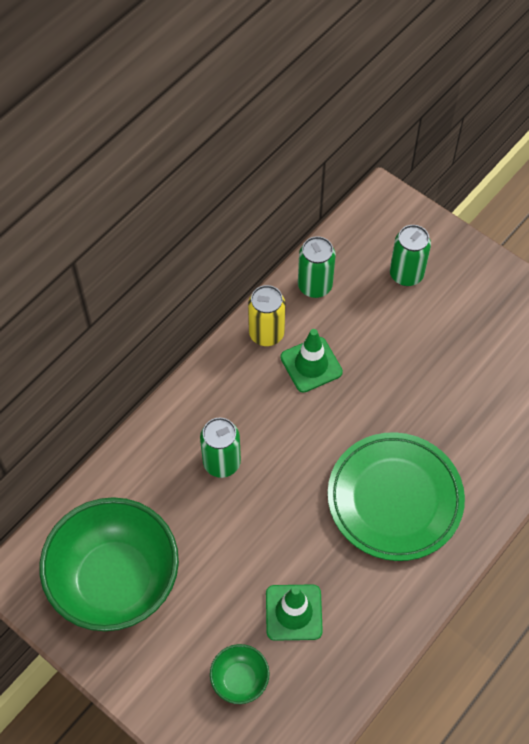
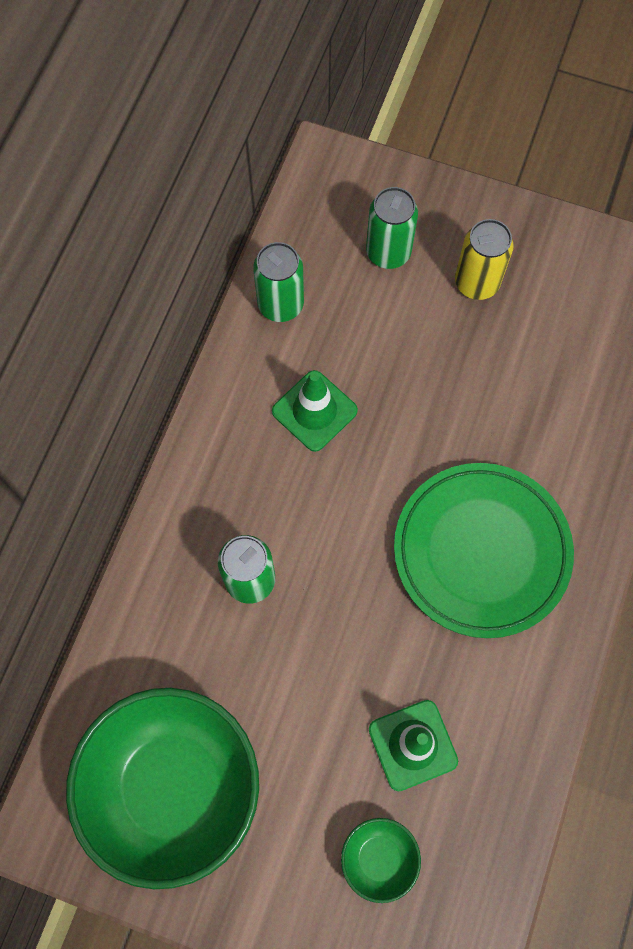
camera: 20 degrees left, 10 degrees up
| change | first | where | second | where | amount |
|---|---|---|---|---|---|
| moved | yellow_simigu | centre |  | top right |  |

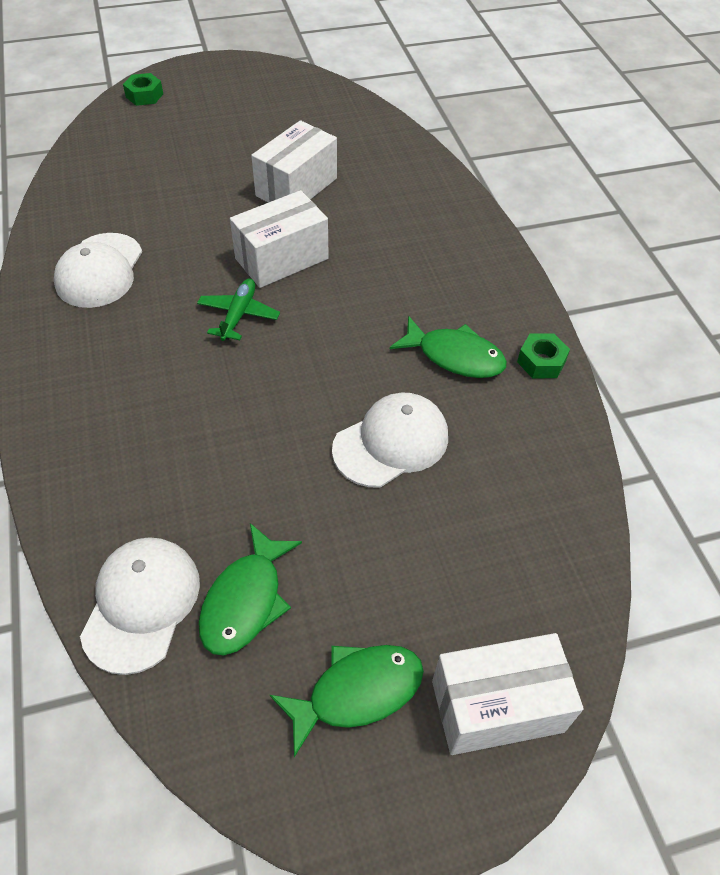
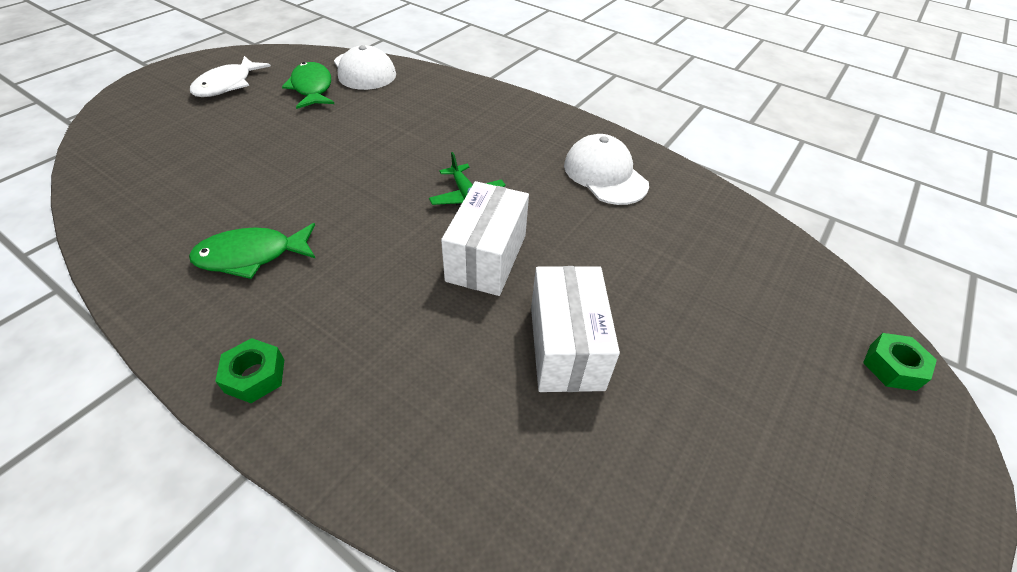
camera: 140 degrees right, 5 degrees down
| change | first | where | second | where | amount |
|---|---|---|---|---|---|
| recoloured | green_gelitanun (2nd from left) | bottom centre | white_gelitanun | top left |  |
| moved | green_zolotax (2nd from left in the first image) | middle right | green_zolotax (1st from left) | middle left |  |
| removed | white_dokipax (3rd from left) | centre |  |  |  |
| removed | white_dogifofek (3rd from left) | bottom right |  |  |  |

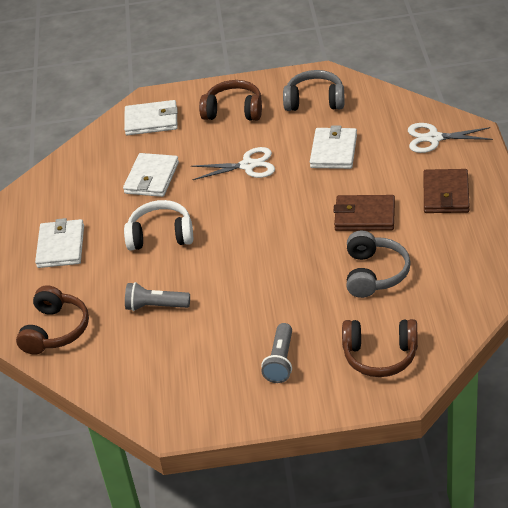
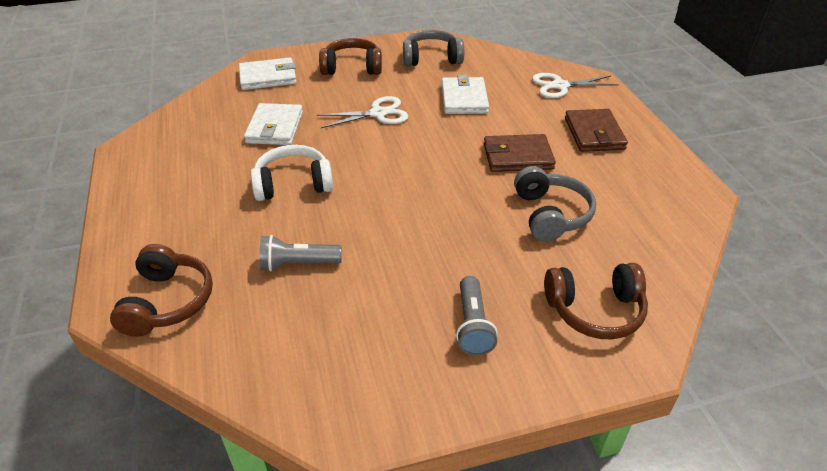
camera: 15 degrees left, 0 degrees up
| change | first | where | second | where | amount |
|---|---|---|---|---|---|
| removed | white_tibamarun (1st from left) | middle left |  |  |  |

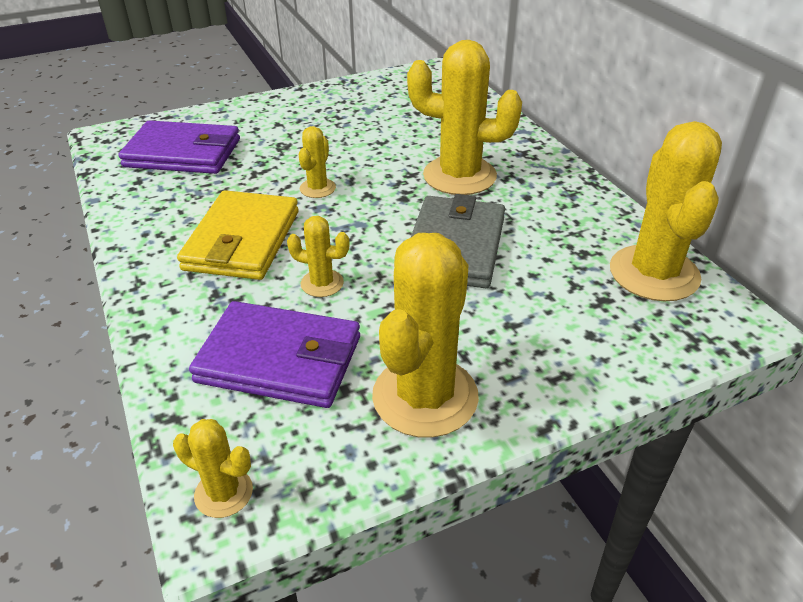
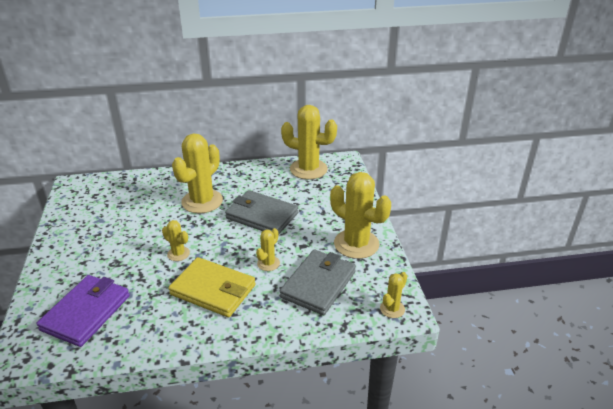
camera: 75 degrees left, 5 degrees down
| change | first | where | second | where | amount |
|---|---|---|---|---|---|
| recoloured | purple_tibamarun (2nd from left) | centre | grey_tibamarun (2nd from left) | bottom centre |  |

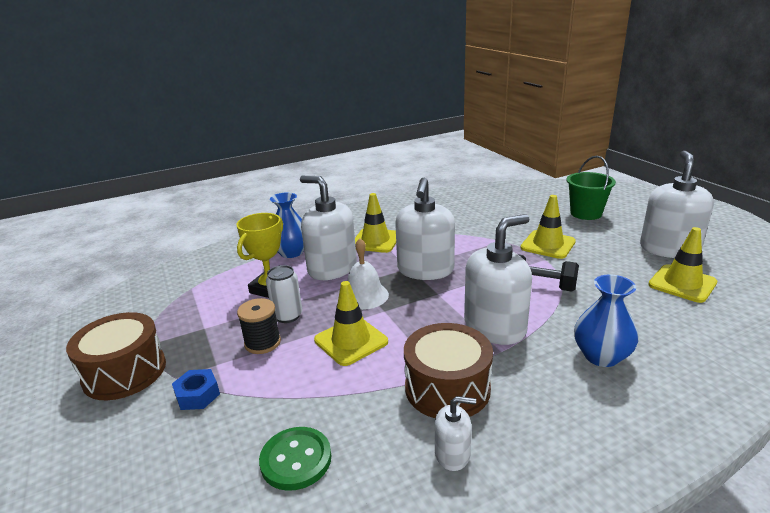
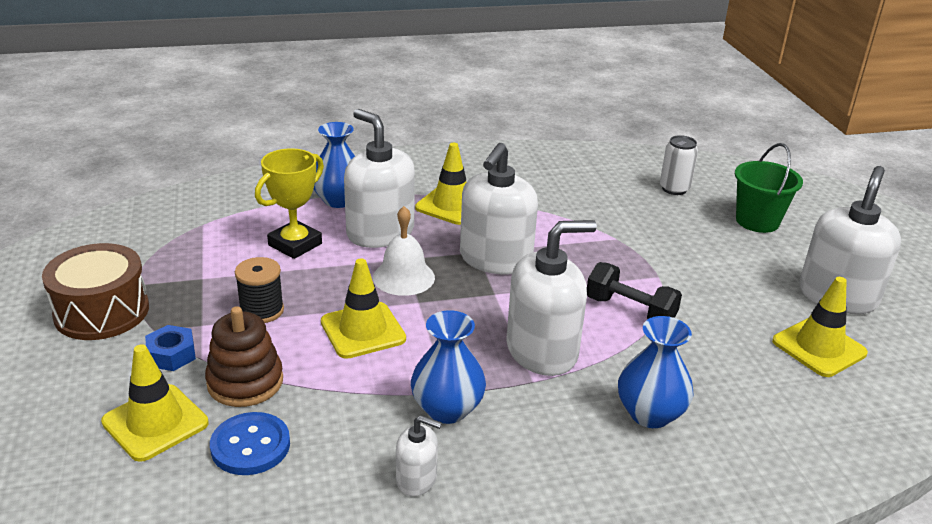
camera: 10 degrees right, 5 degrees up
| change | first | where | second | where | amount |
|---|---|---|---|---|---|
| moved | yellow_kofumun (3rd from left in the first image) | middle right | yellow_kofumun (1st from left) | bottom left |  |
| added |  |  | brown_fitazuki | bottom left |  |
| recoloured | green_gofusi | bottom centre | blue_gofusi | bottom left |  |
| replaced | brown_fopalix (2nd from left) | bottom centre | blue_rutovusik (2nd from left) | bottom centre |  |
| moved | white_simigu | centre |  | top right |  |

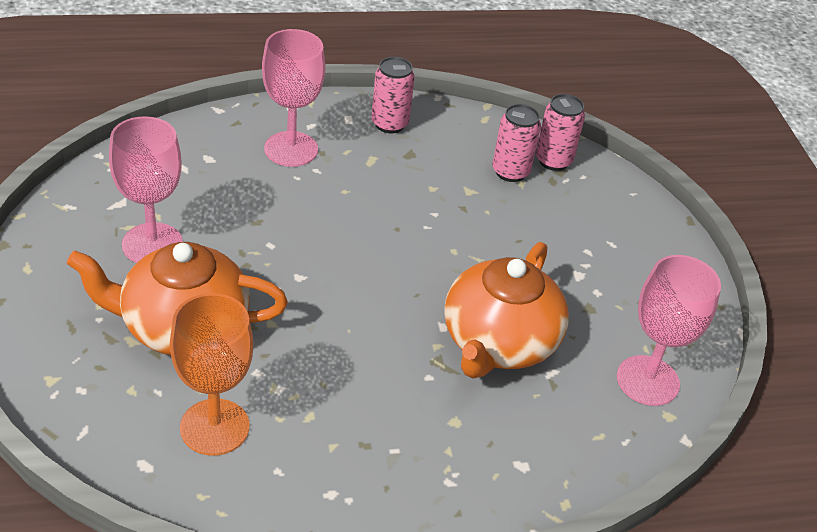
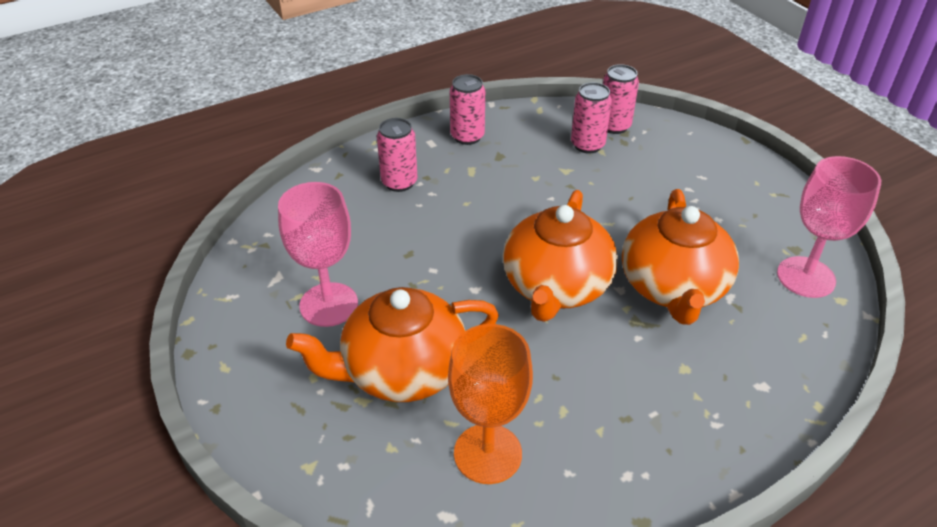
camera: 15 degrees left, 0 degrees up
| change | first | where | second | where | amount |
|---|---|---|---|---|---|
| replaced | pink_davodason (2nd from left) | top centre | pink_simigu (1st from left) | top centre |  |
| added |  |  | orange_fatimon (2nd from left) | centre |  |

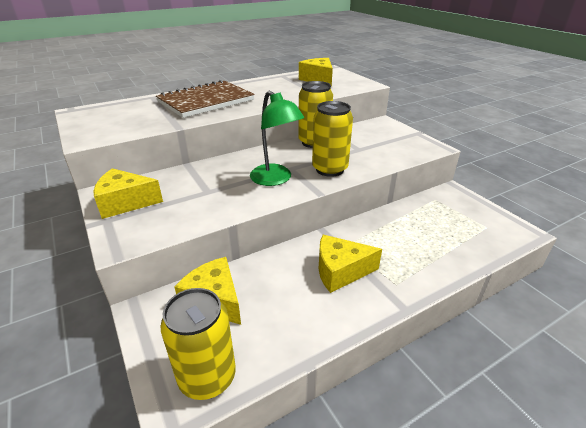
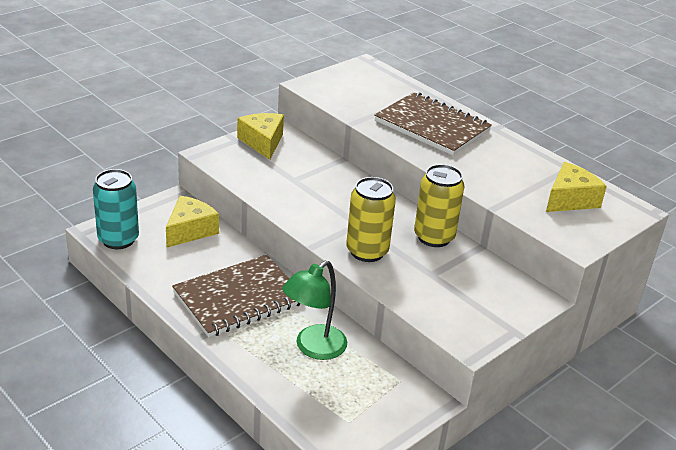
camera: 75 degrees right, 0 degrees up
| change | first | where | second | where | amount |
|---|---|---|---|---|---|
| recoloured | yellow_simigu (1st from left) | bottom centre | turquoise_simigu | middle left |  |
| replaced | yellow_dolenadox (4th from left) | centre | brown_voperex (1st from left) | centre |  |
| moved | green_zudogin | top centre |  | bottom centre |  |

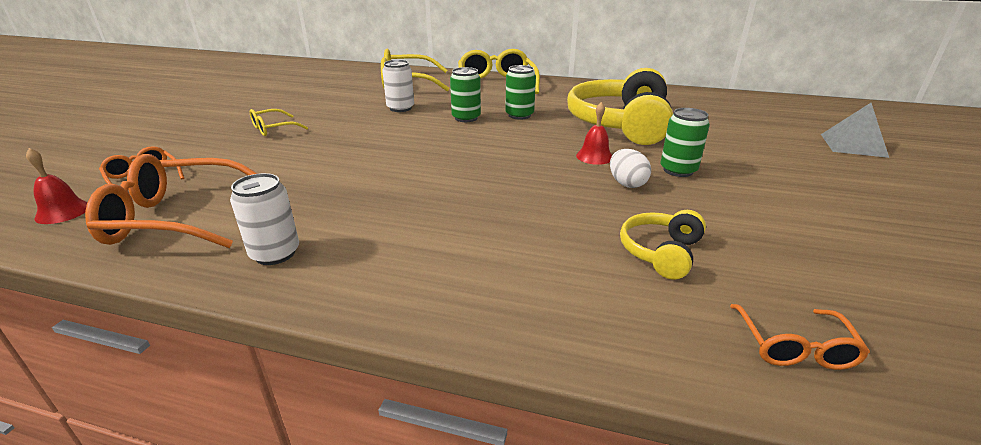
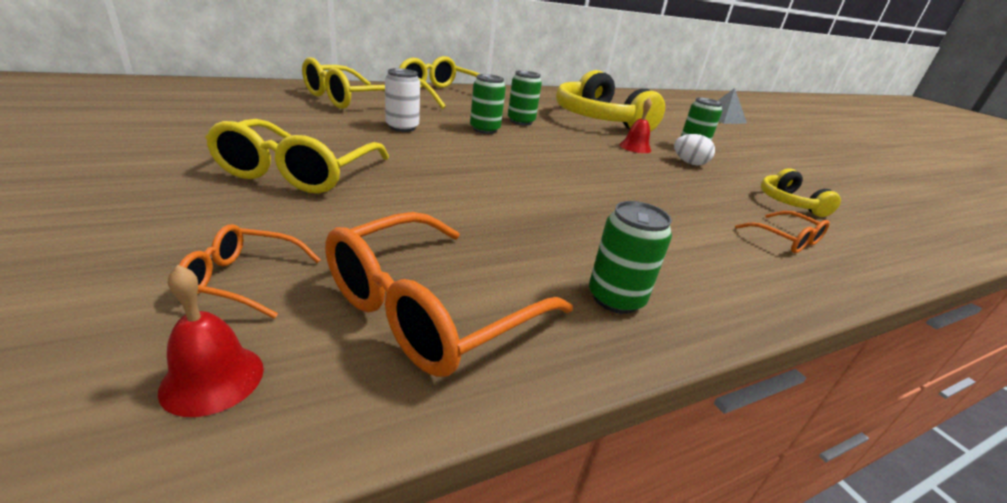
camera: 45 degrees left, 0 degrees up
| change | first | where | second | where | amount |
|---|---|---|---|---|---|
| resized | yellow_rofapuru (1st from left) | top left |  | top left | x1.92 |
| recoloured | white_simigu (1st from left) | middle left | green_simigu (3rd from left) | centre |  |
| moved | orange_rofapuru (3rd from left) | bottom right |  | middle right |  |

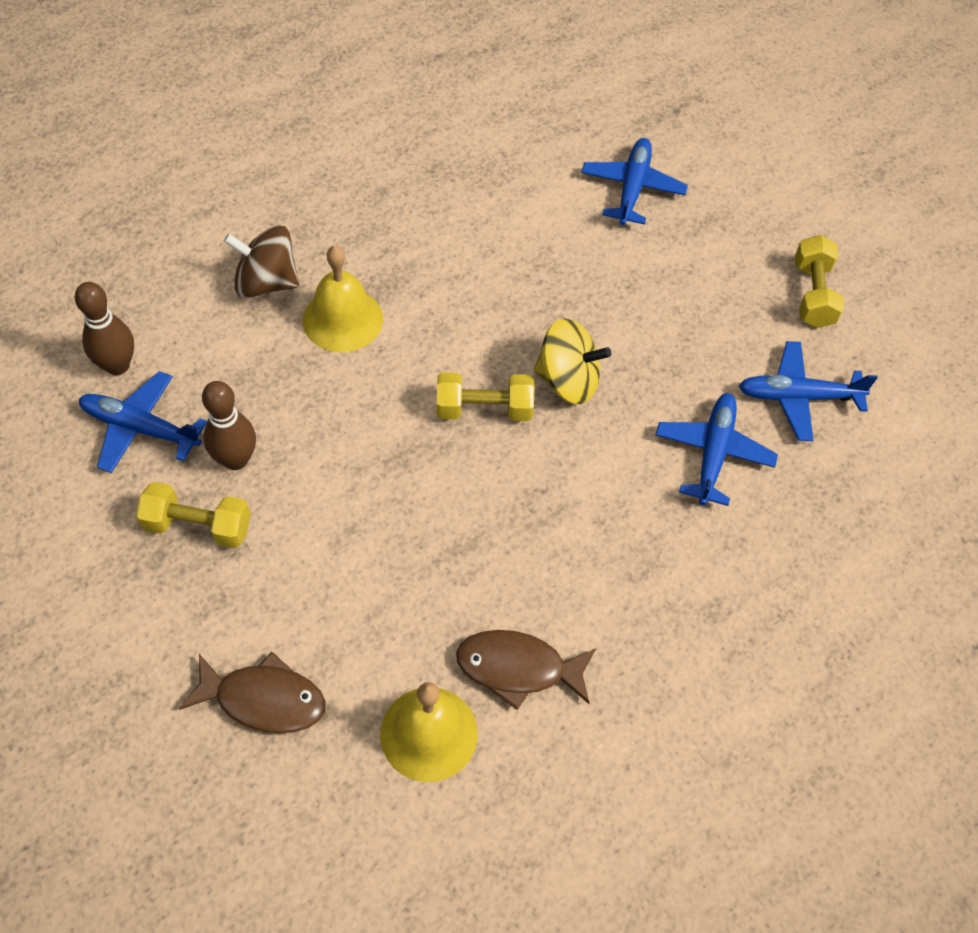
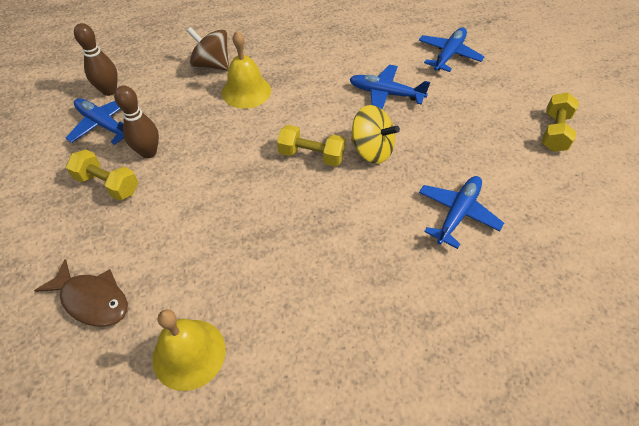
camera: 20 degrees right, 5 degrees down
| change | first | where | second | where | amount |
|---|---|---|---|---|---|
| moved | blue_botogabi (4th from left in the first image) | middle right | blue_botogabi (2nd from left) | top centre |  |
| removed | brown_gelitanun (2nd from left) | bottom centre |  |  |  |

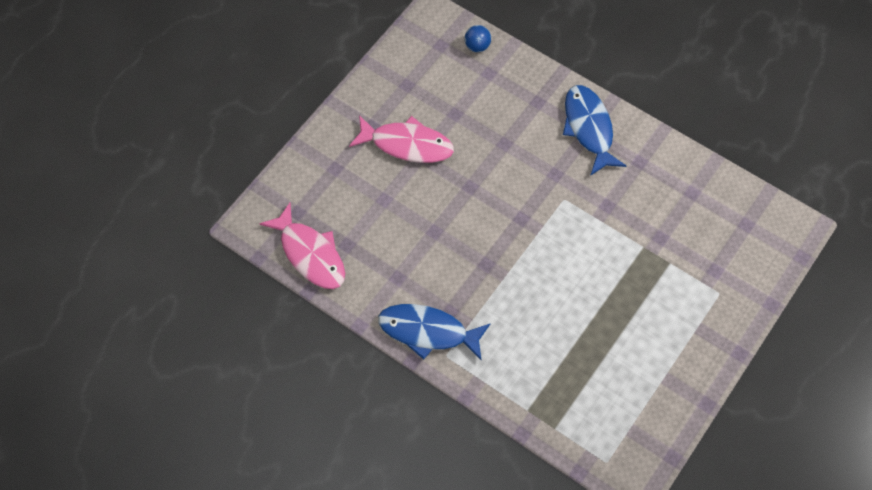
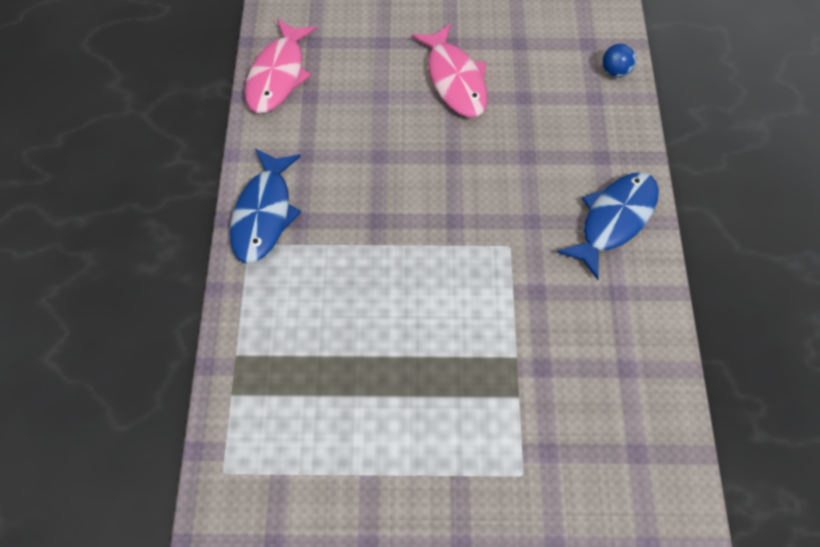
camera: 55 degrees right, 0 degrees up
| change | first | where | second | where | amount |
|---|---|---|---|---|---|
| turned | blue_gelitanun (1st from left) | bottom centre |  | middle left | 150 degrees counterclockwise |

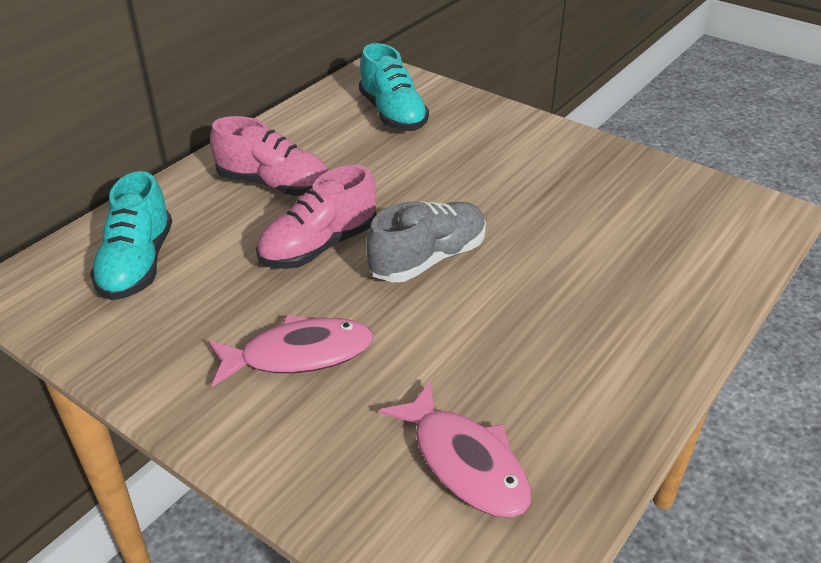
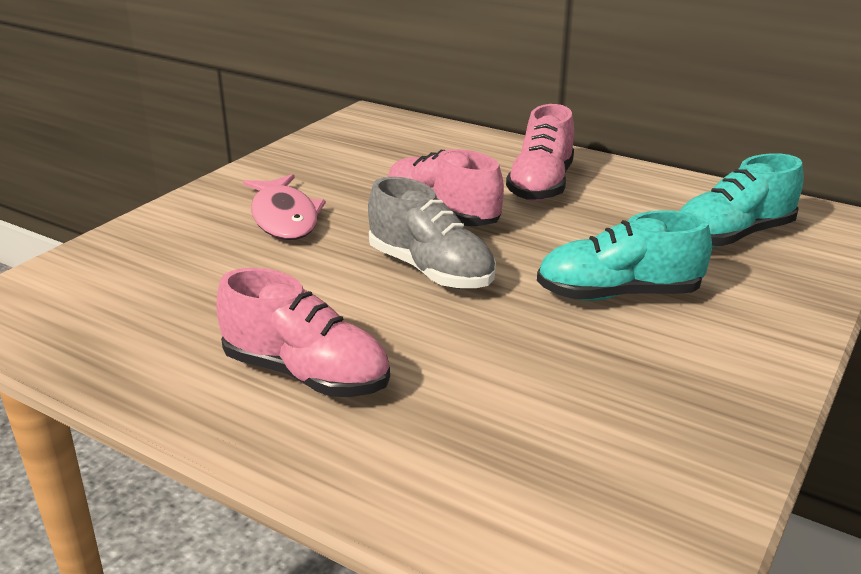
camera: 85 degrees right, 10 degrees down
| change | first | where | second | where | amount |
|---|---|---|---|---|---|
| added |  |  | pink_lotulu (1st from left) | centre |  |
| moved | turquoise_lotulu (1st from left) | middle left |  | middle right |  |
| removed | pink_gelitanun (2nd from left) | bottom centre |  |  |  |

